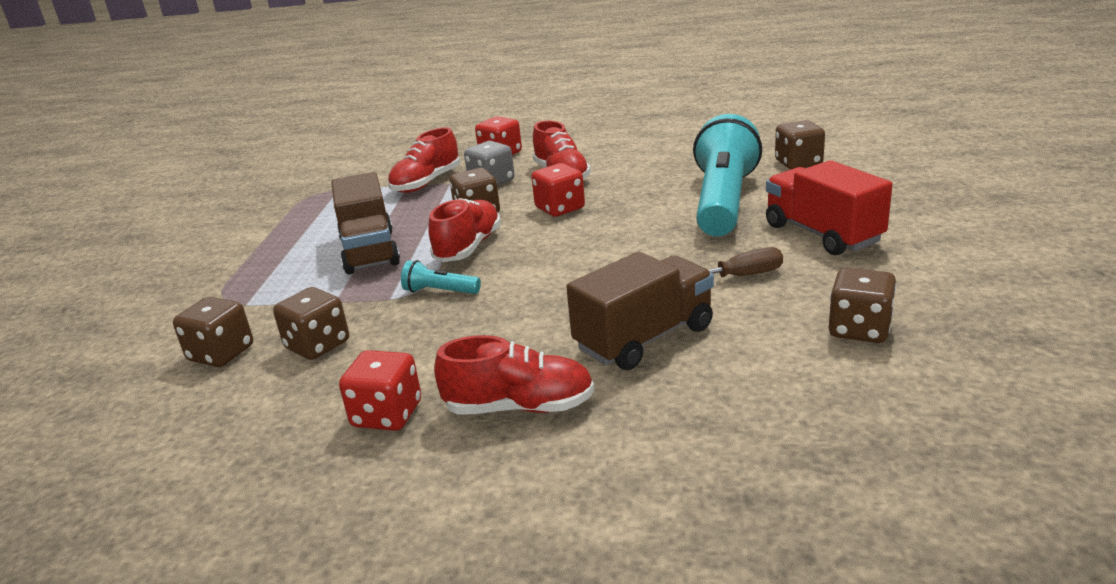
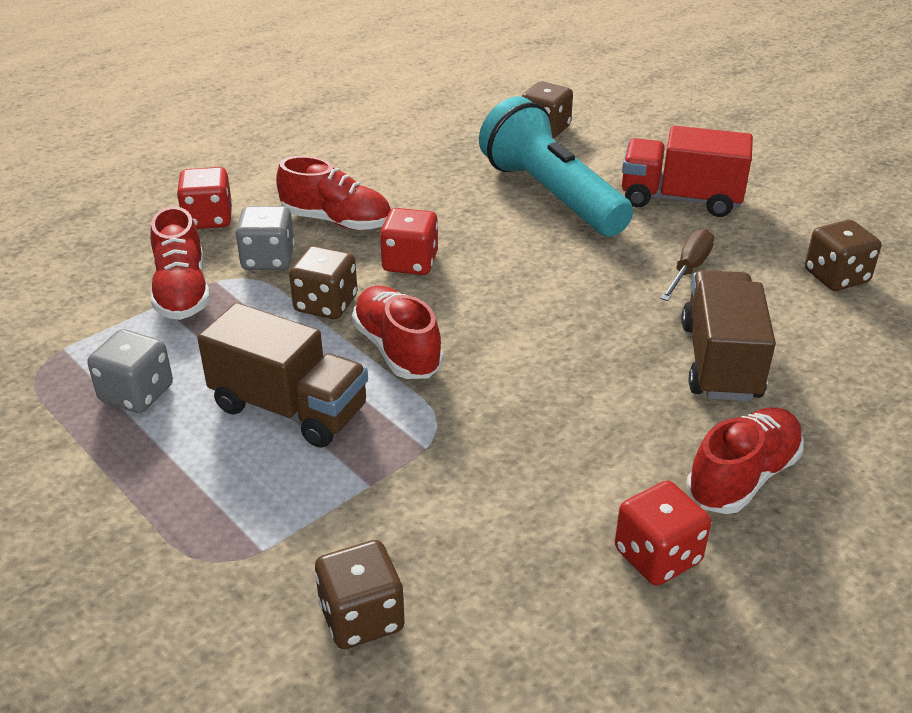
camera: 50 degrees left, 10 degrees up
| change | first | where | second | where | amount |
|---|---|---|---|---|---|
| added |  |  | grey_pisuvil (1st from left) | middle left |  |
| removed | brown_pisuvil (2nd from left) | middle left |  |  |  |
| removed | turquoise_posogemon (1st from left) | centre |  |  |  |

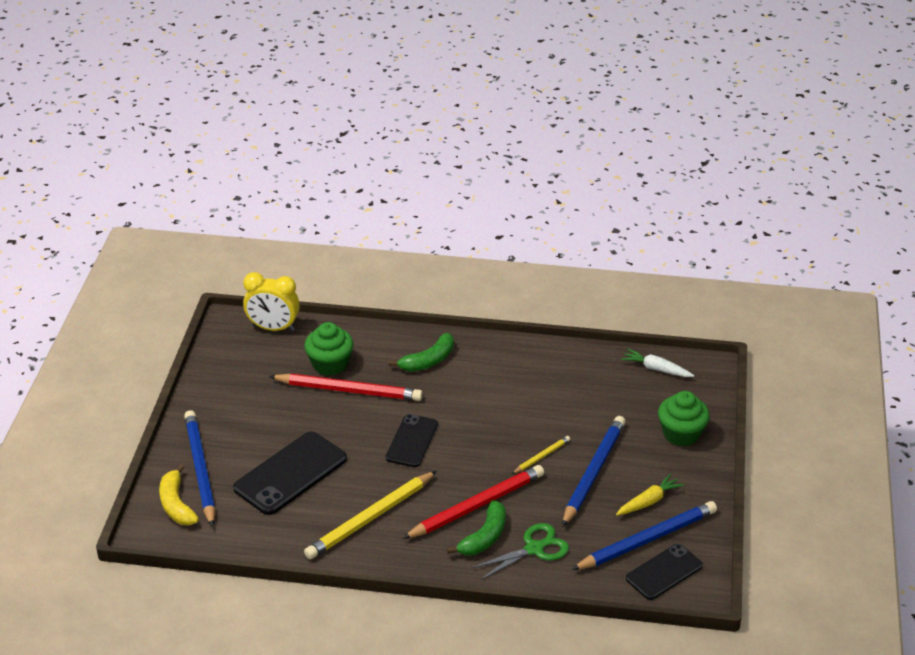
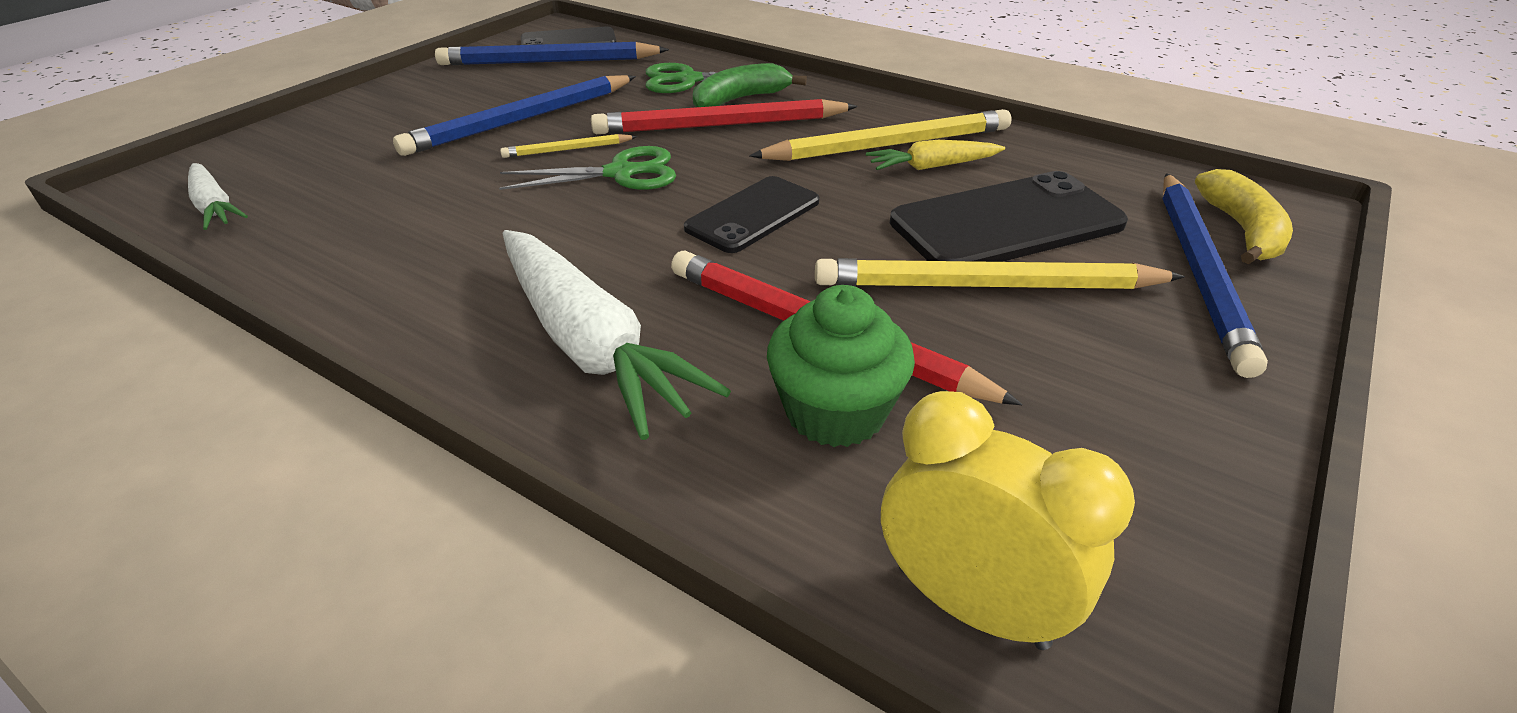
camera: 155 degrees left, 0 degrees up
| change | first | where | second | where | amount |
|---|---|---|---|---|---|
| added |  |  | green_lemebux (1st from left) | top centre |  |
| replaced | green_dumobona (1st from left) | centre | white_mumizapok (2nd from left) | centre |  |
| added |  |  | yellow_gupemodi (3rd from left) | centre |  |
| moved | yellow_mumizapok | bottom right |  | top centre |  |
| removed | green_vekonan (2nd from left) | middle right |  |  |  |

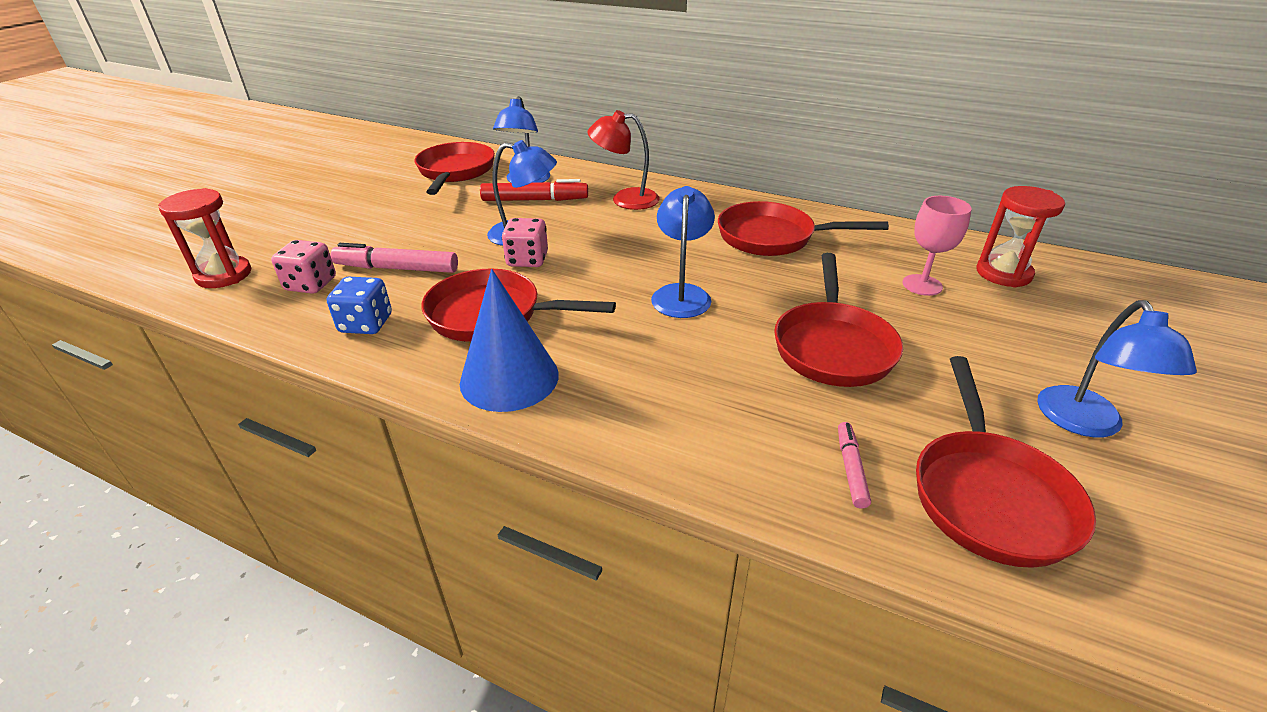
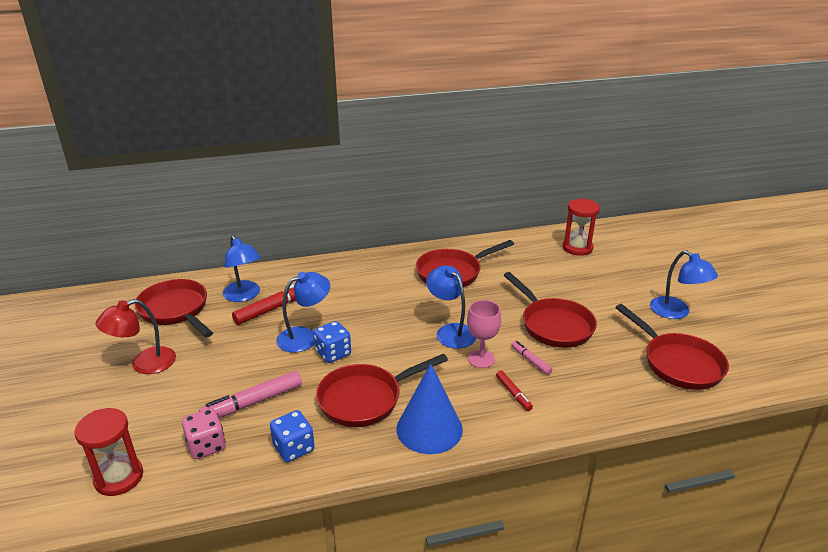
camera: 40 degrees left, 5 degrees down
| change | first | where | second | where | amount |
|---|---|---|---|---|---|
| moved | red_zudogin | top centre |  | middle left |  |
| recoloured | pink_pisuvil (2nd from left) | centre | blue_pisuvil (2nd from left) | centre |  |
| moved | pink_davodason | middle right |  | centre |  |
| added |  |  | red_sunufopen (2nd from left) | bottom centre |  |
| moved | pink_sunufopen (2nd from left) | middle right |  | centre |  |

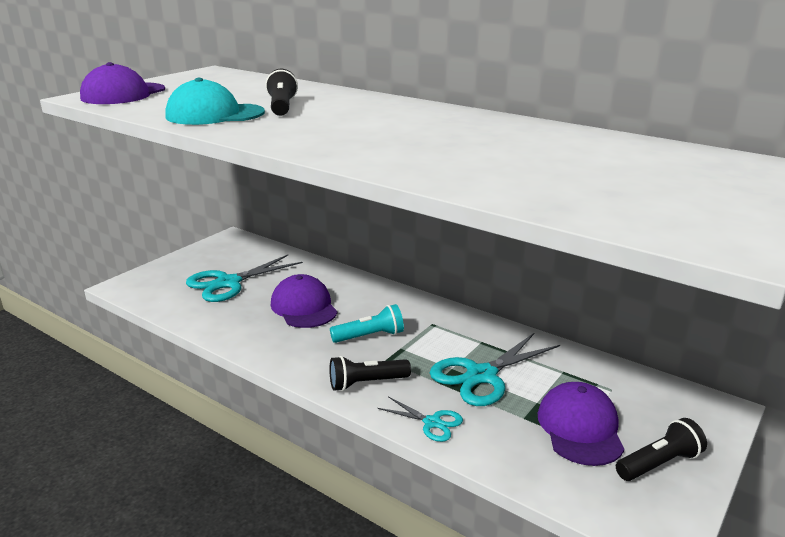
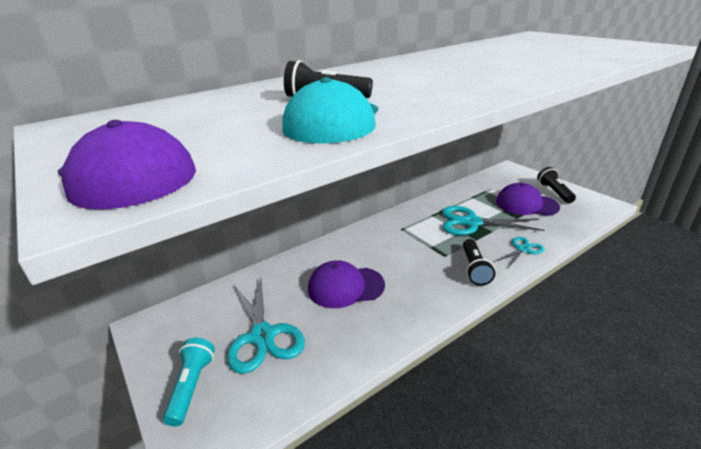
camera: 70 degrees left, 5 degrees up
| change | first | where | second | where | amount |
|---|---|---|---|---|---|
| moved | turquoise_posogemon | centre |  | bottom left |  |
| turned | turquoise_lemebux (3rd from left in the first image) | bottom centre | turquoise_lemebux (2nd from left) | middle right | 120 degrees clockwise |

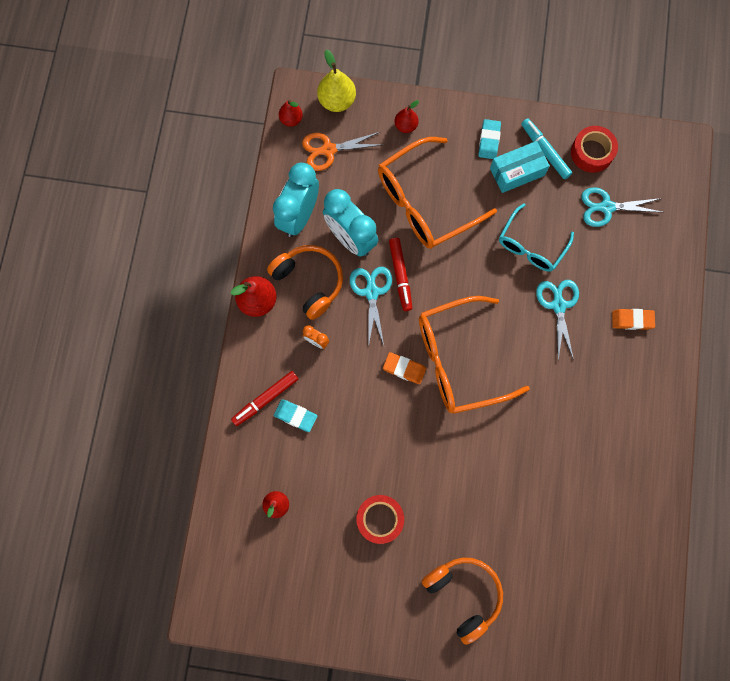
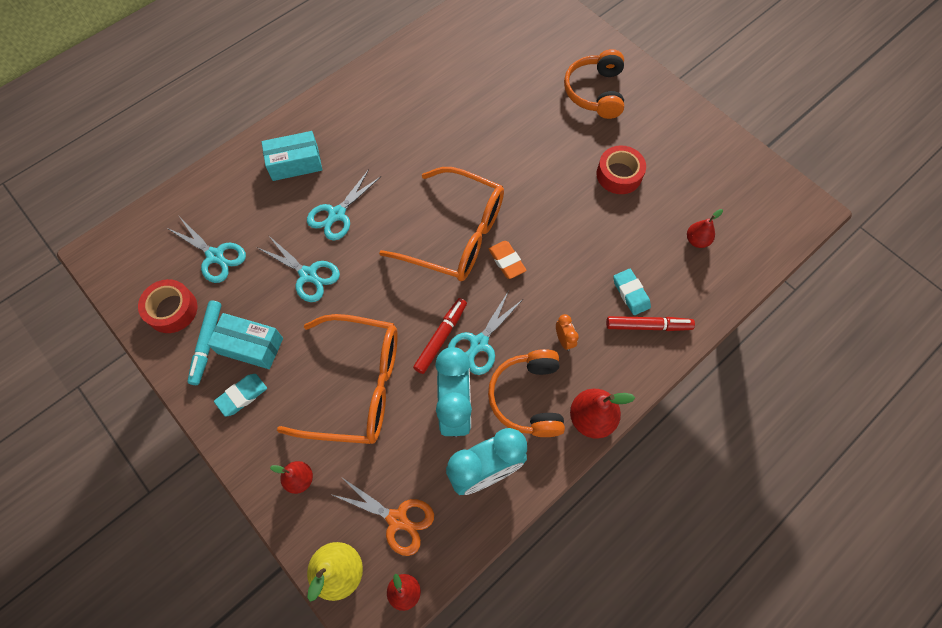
camera: 140 degrees left, 10 degrees down
| change | first | where | second | where | amount |
|---|---|---|---|---|---|
| replaced | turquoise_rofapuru | middle right | turquoise_lemebux (2nd from left) | middle left |  |
| replaced | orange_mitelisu (2nd from left) | middle right | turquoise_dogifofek (2nd from left) | top left |  |

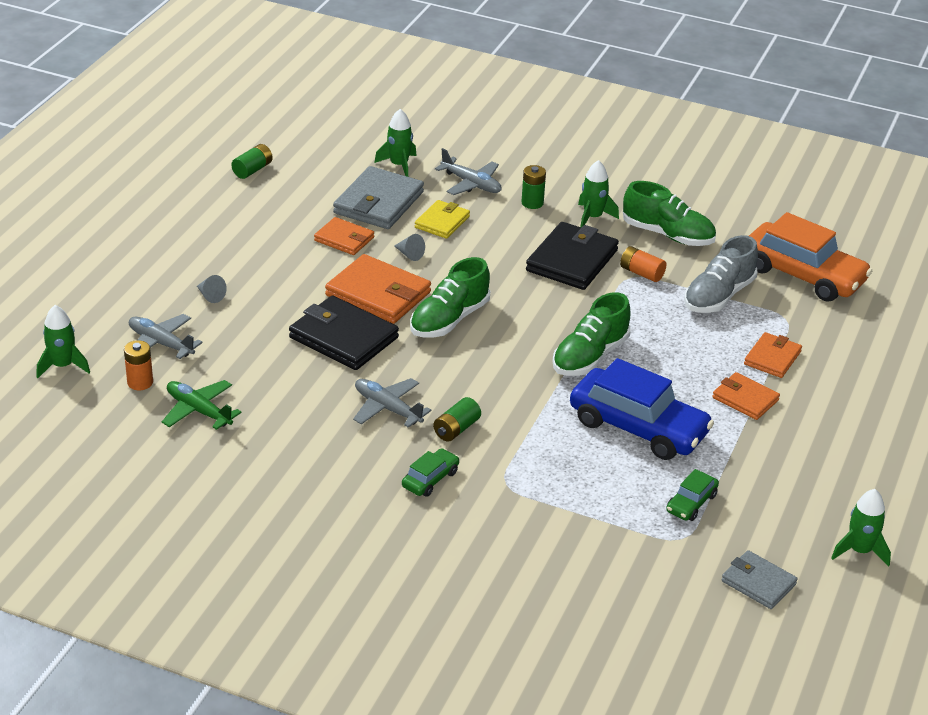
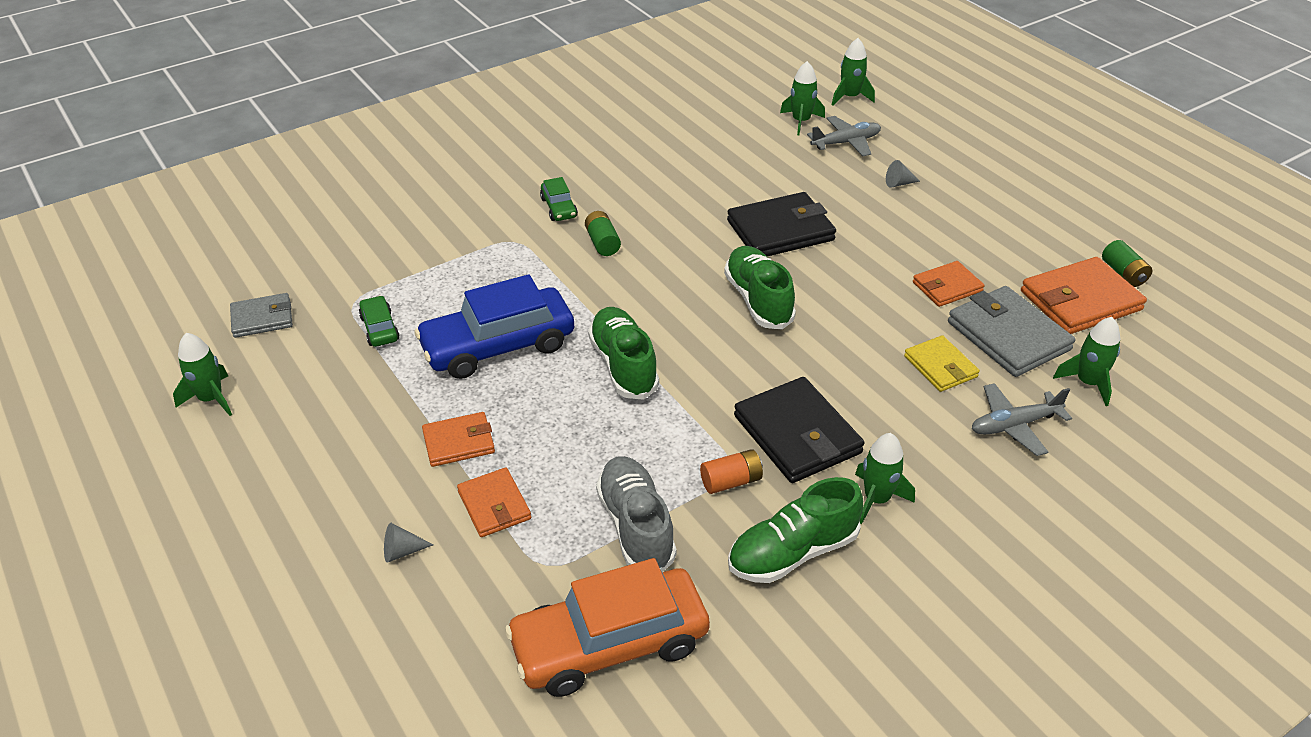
camera: 125 degrees right, 5 degrees up
| change | first | where | second | where | amount |
|---|---|---|---|---|---|
| moved | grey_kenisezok (2nd from left in the first image) | centre | grey_kenisezok (1st from left) | bottom left |  |
| replaced | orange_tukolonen (1st from left) | middle left | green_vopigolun (2nd from left) | top centre |  |
| moved | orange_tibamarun (2nd from left in the first image) | centre | orange_tibamarun (4th from left) | middle right |  |
| removed | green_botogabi | middle left |  |  |  |
| removed | grey_botogabi (2nd from left) | centre |  |  |  |
| removed | green_tukolonen (3rd from left) | top centre |  |  |  |

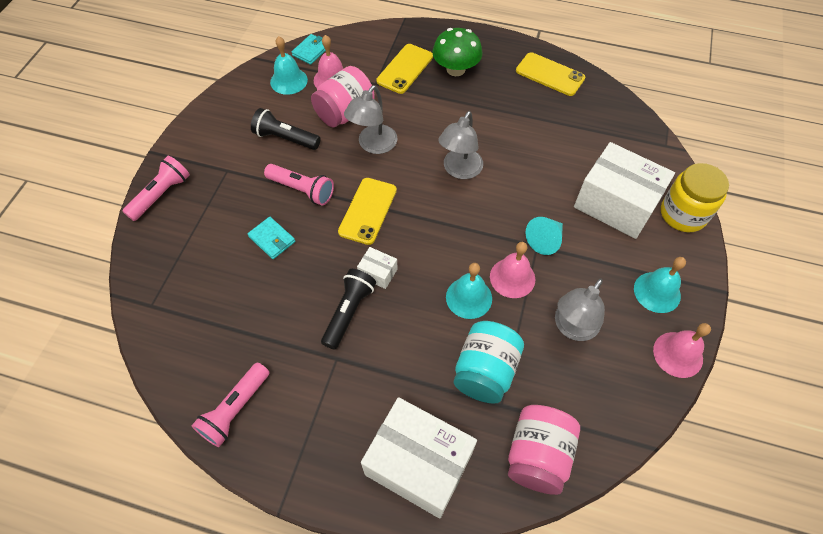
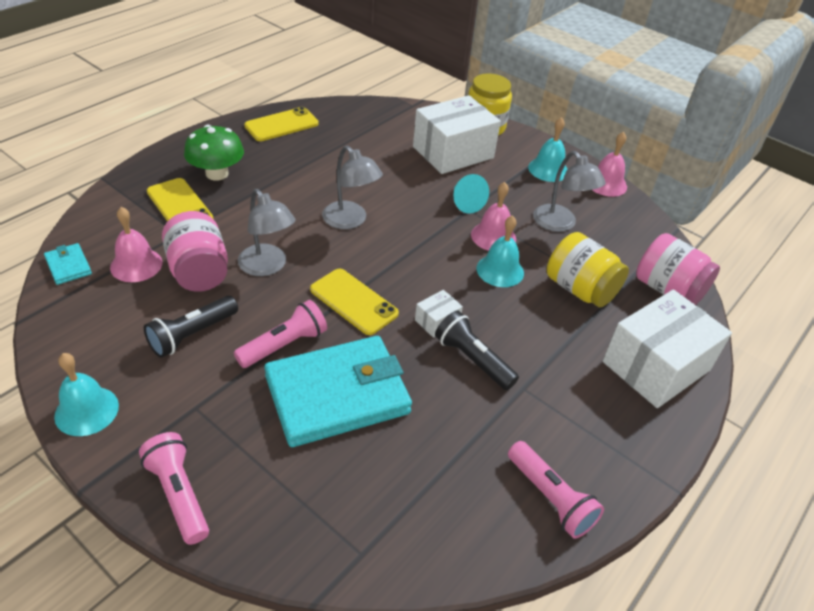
camera: 70 degrees left, 15 degrees down
| change | first | where | second | where | amount |
|---|---|---|---|---|---|
| moved | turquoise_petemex (1st from left) | top centre |  | middle left |  |
| resized | turquoise_tibamarun (1st from left in the first image) | middle left | turquoise_tibamarun (2nd from left) | centre | x2.42 |
| recoloured | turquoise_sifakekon | bottom centre | yellow_sifakekon (2nd from left) | middle right |  |

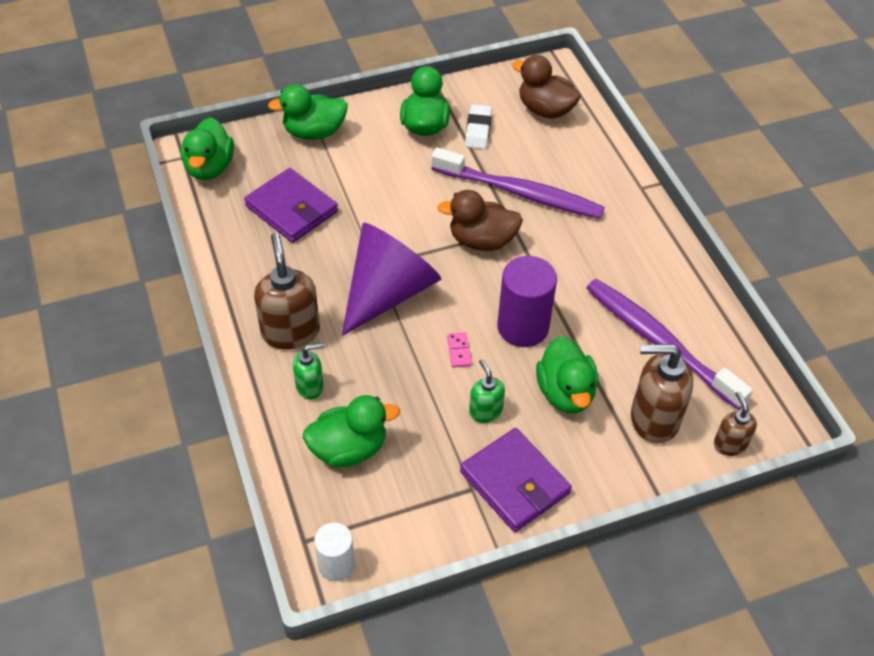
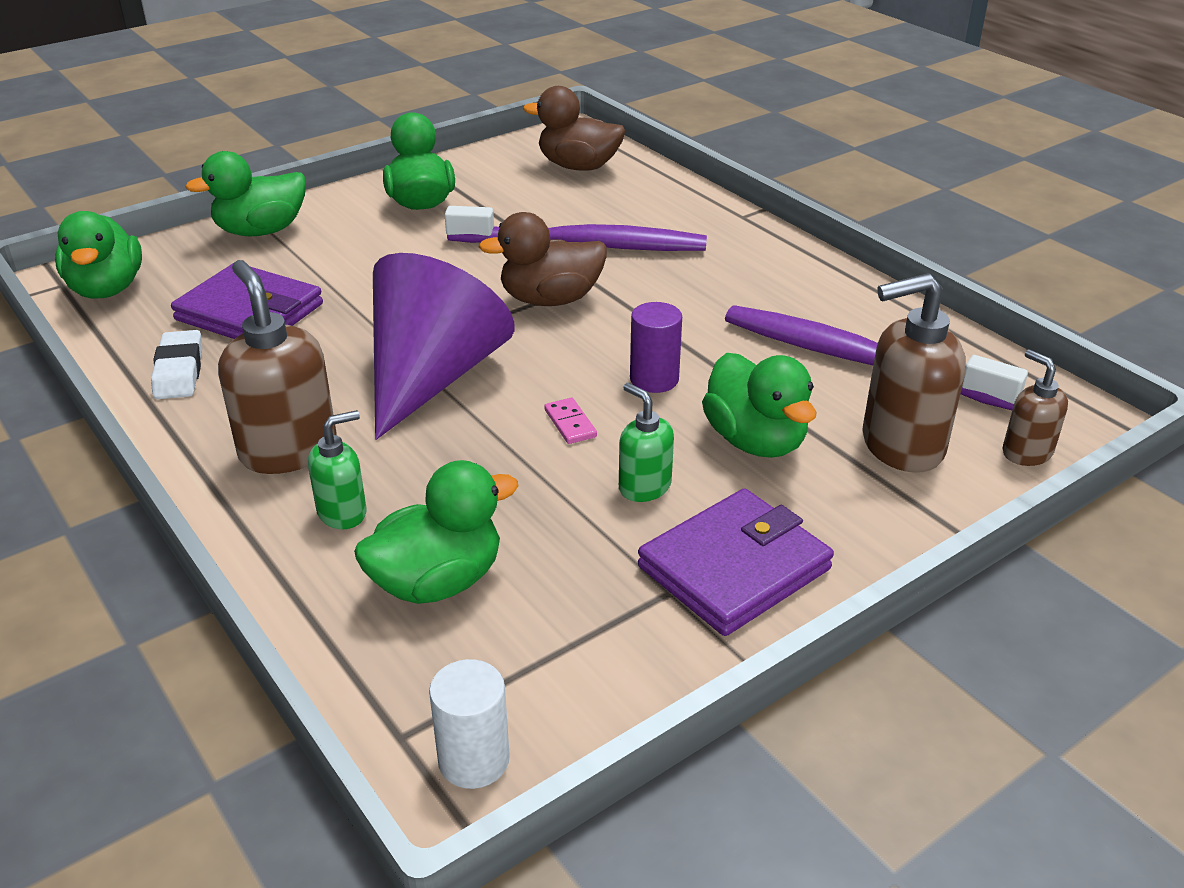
camera: 15 degrees left, 15 degrees down
| change | first | where | second | where | amount |
|---|---|---|---|---|---|
| moved | white_mitelisu | top centre |  | middle left |  |
| resized | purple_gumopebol | centre |  | centre | x0.61 |
| turned | purple_tibamarun (2nd from left) | bottom centre |  | centre | 75 degrees counterclockwise |

